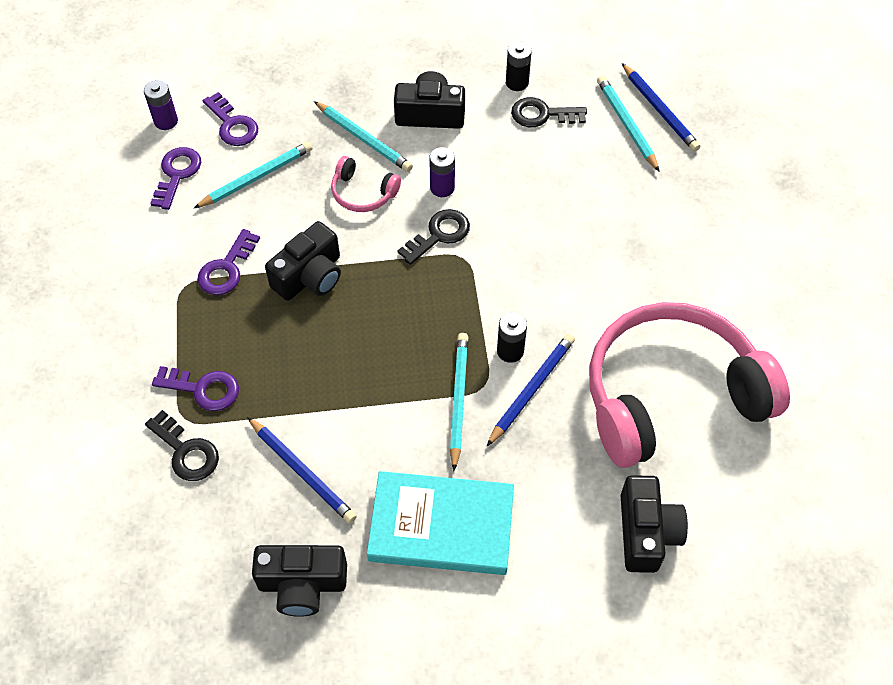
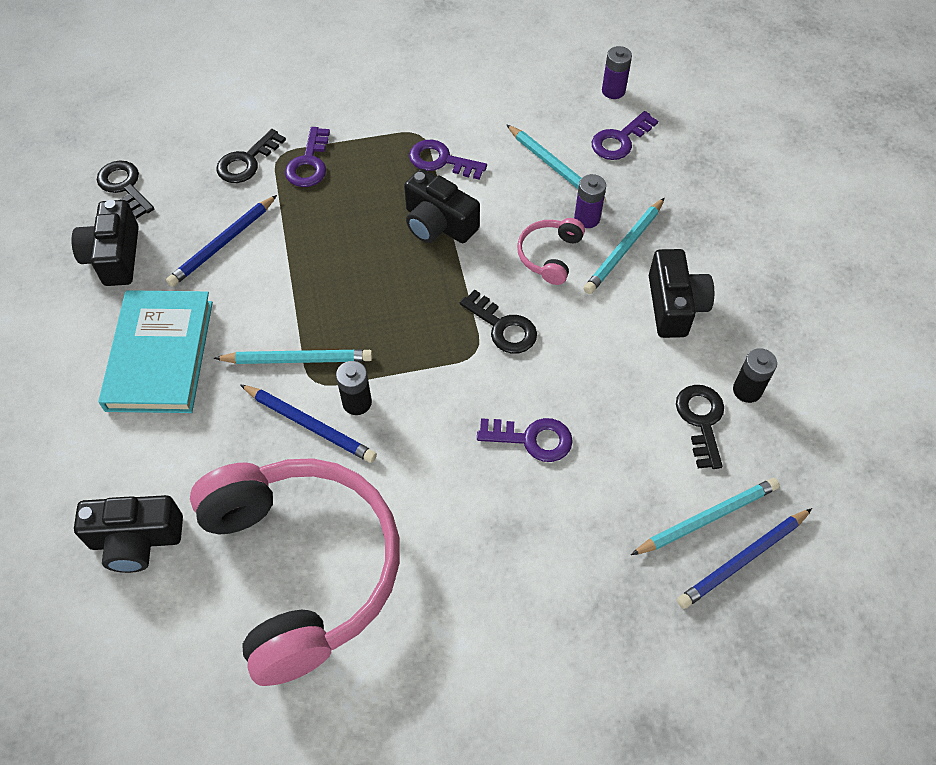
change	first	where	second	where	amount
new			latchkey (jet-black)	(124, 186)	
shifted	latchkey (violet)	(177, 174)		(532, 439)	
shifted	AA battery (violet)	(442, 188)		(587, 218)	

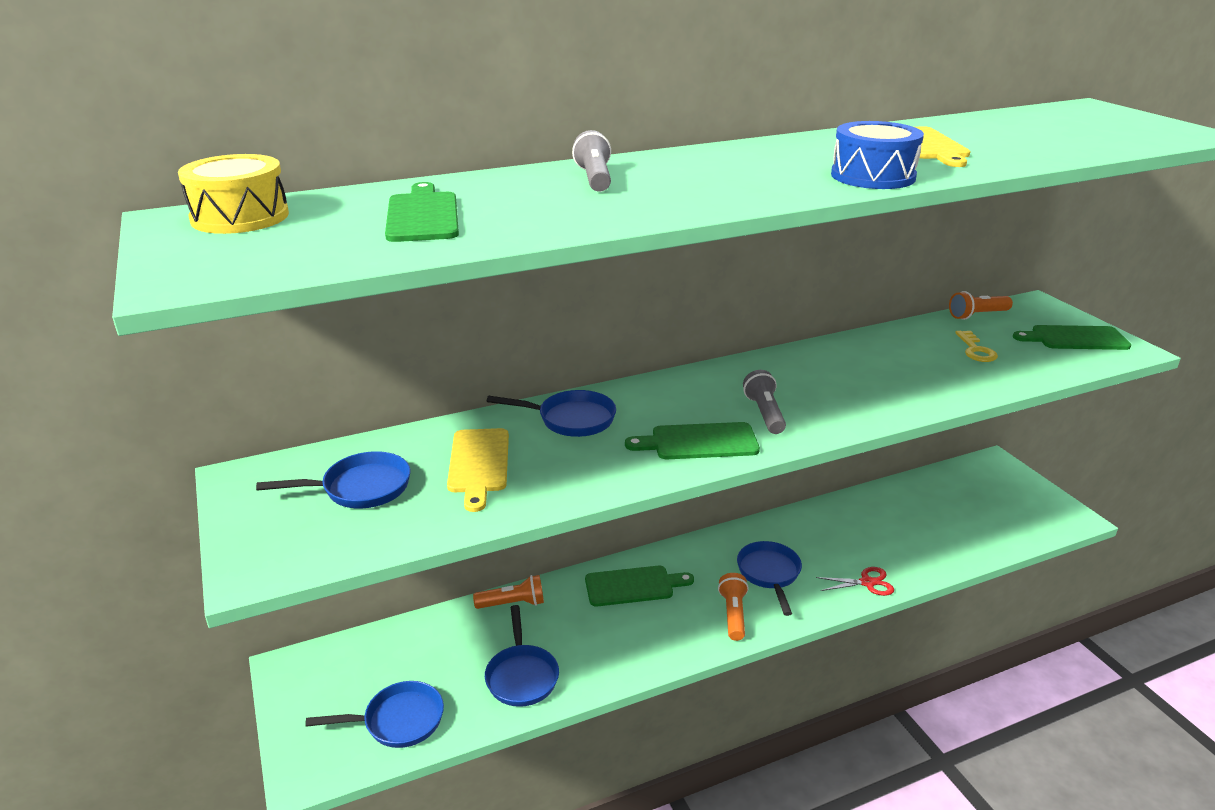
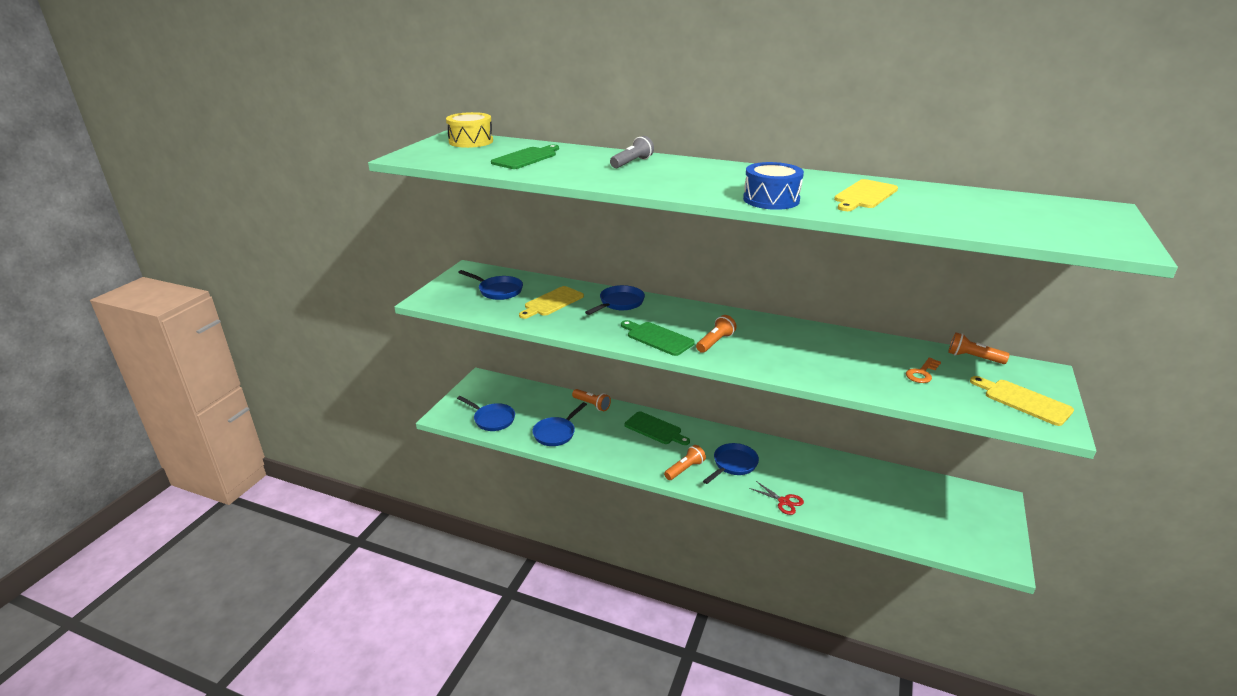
change	first	where	second	where	amount
repainted	pocket torch (grey)	(764, 413)	pocket torch (bright orange)	(715, 342)	
repainted	latchkey (yellow)	(975, 350)	latchkey (bright orange)	(922, 373)	
repainted	bread board (green)	(1075, 338)	bread board (yellow)	(1023, 401)	
rotated	frying pan (royal blue)	(571, 419)		(619, 303)	105 degrees counterclockwise

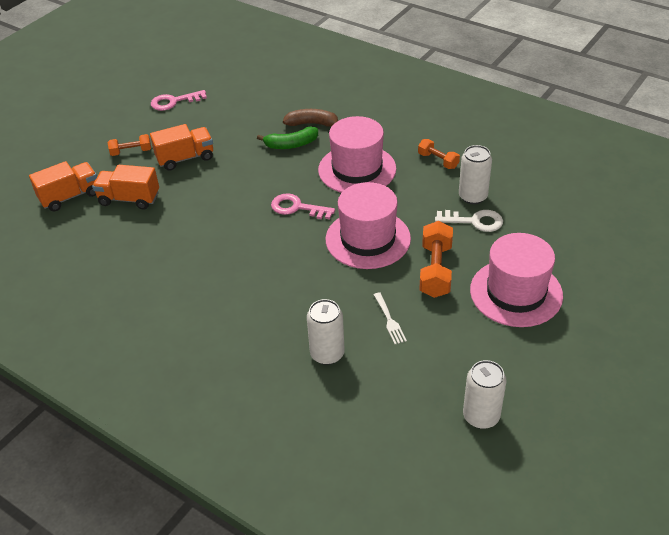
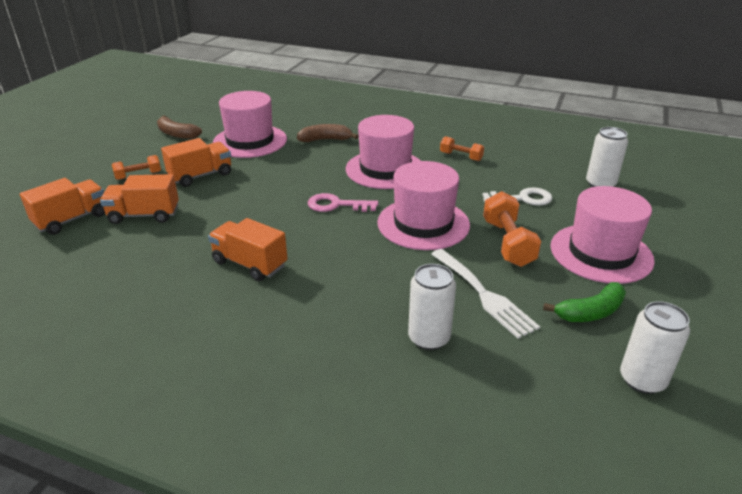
change	first	where	second	where	amount
new			toy truck (bright orange)	(250, 264)	
new			hat (rose-pink)	(250, 141)	
shifted	toy banana (green)	(291, 144)		(590, 312)	
shifted	tin (white)	(473, 196)		(600, 184)	
swapped	latchkey (rose-pink)	(174, 102)	toy banana (russet)	(177, 134)	
scaled	fork (white)	(389, 320)		(484, 295)	x1.84

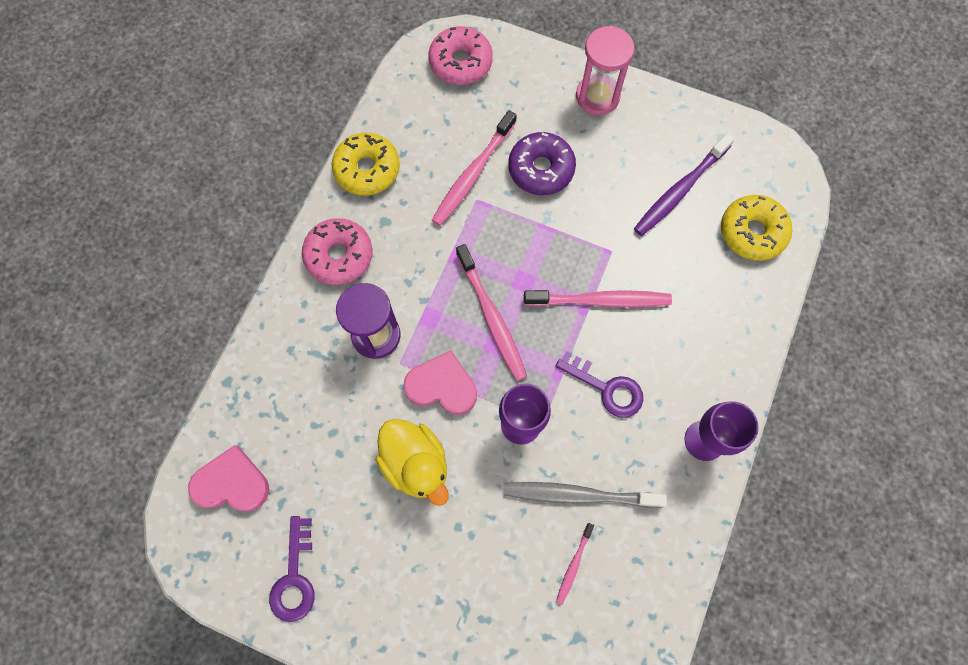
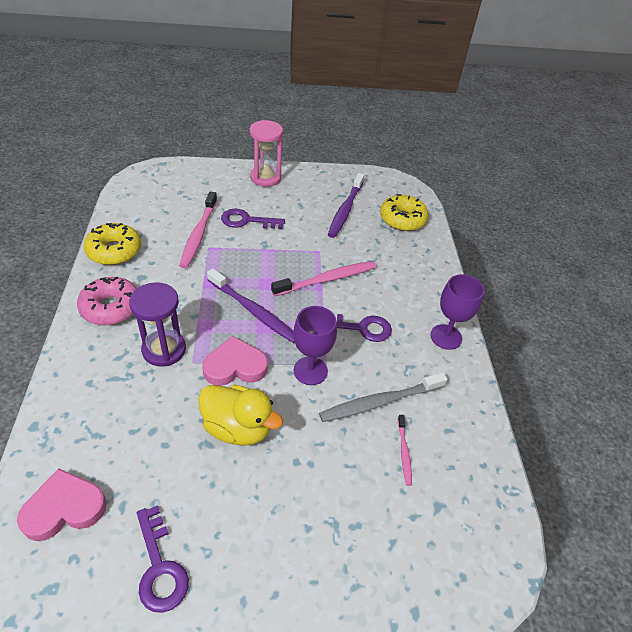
change	first	where	second	where	amount
gone	donut (rose-pink)	(460, 63)			
swapped	donut (violet)	(541, 169)	latchkey (violet)	(247, 221)	
repainted	tooth brush (rose-pink)	(491, 317)	tooth brush (violet)	(253, 311)	

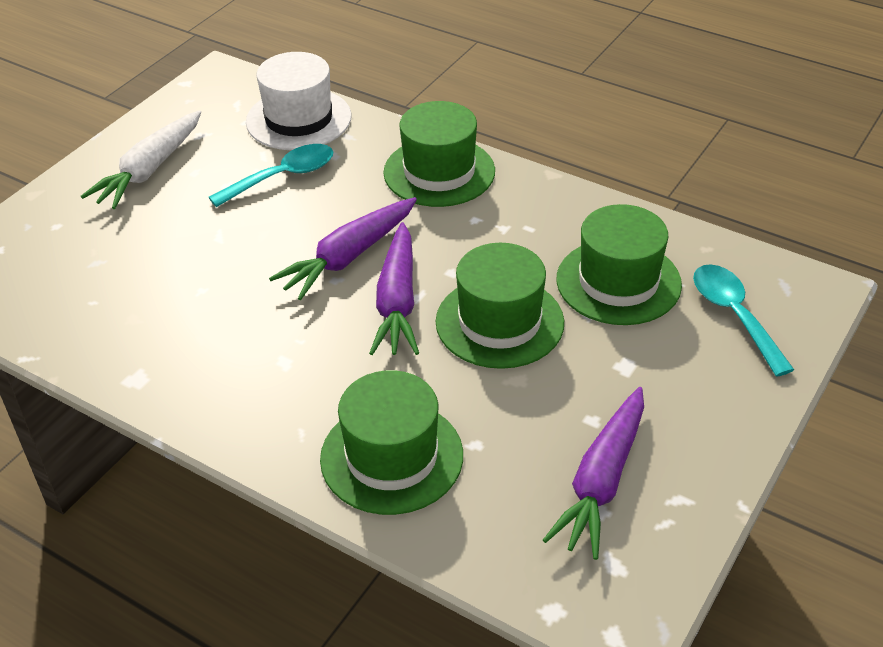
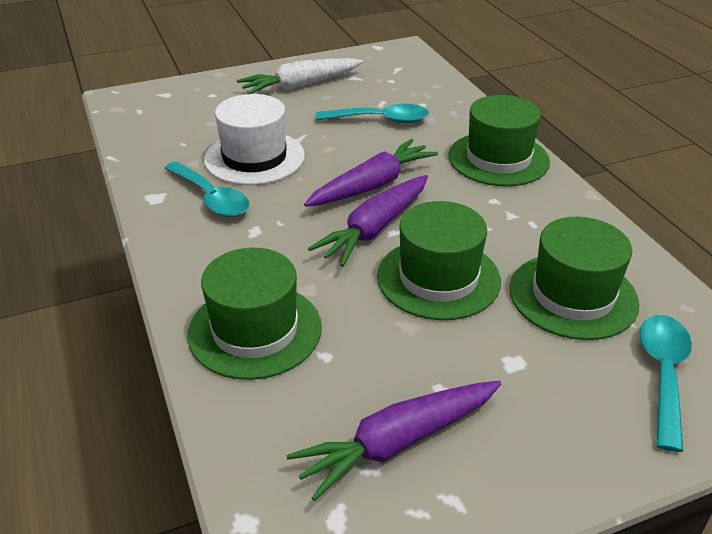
change	first	where	second	where	amount
new			spoon (aqua)	(211, 198)	
shifted	hat (white)	(299, 119)		(254, 158)	
rotated	carrot (violet)	(349, 257)		(372, 185)	150 degrees clockwise

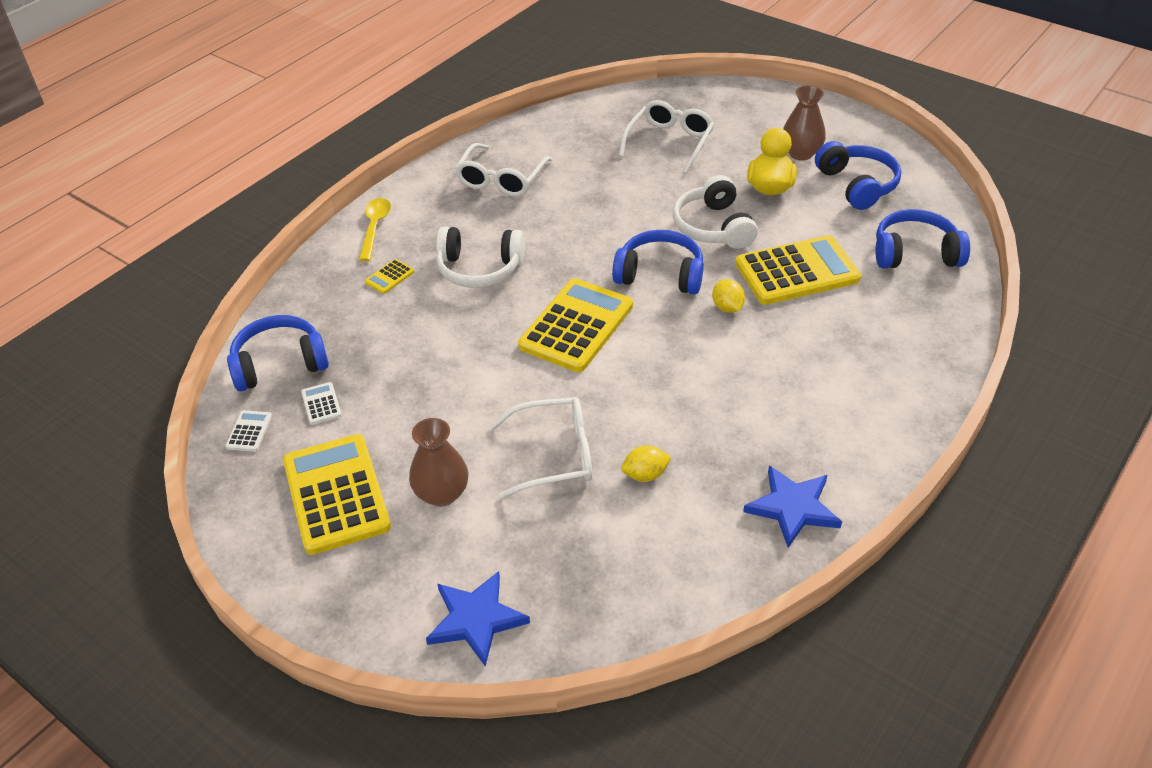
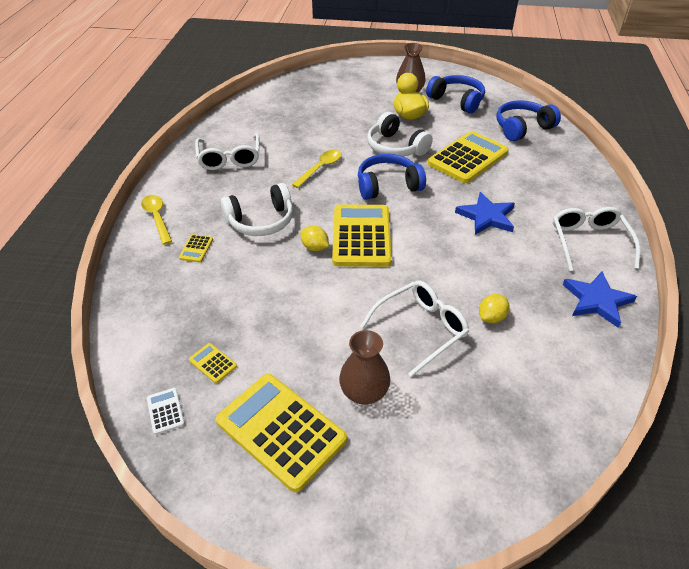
change	first	where	second	where	amount
gone	over-ear headphones (royal blue)	(279, 364)			
new			spoon (yellow)	(320, 168)	
shifted	star (royal blue)	(476, 619)		(486, 216)	
shifted	spectacles (white)	(670, 142)		(589, 242)	
shifted	lemon (yellow)	(727, 307)		(315, 247)	
repainted	adding machine (white)	(321, 404)	adding machine (yellow)	(212, 363)	

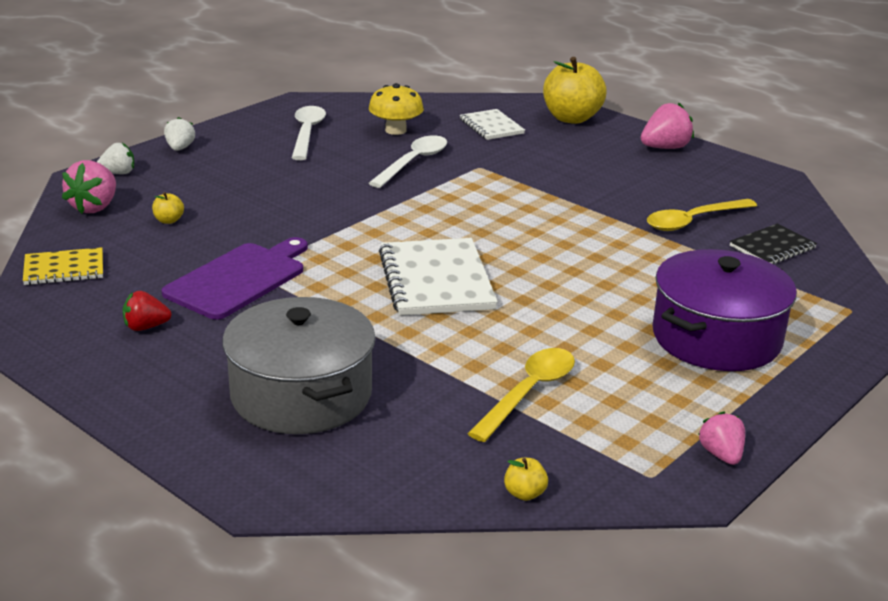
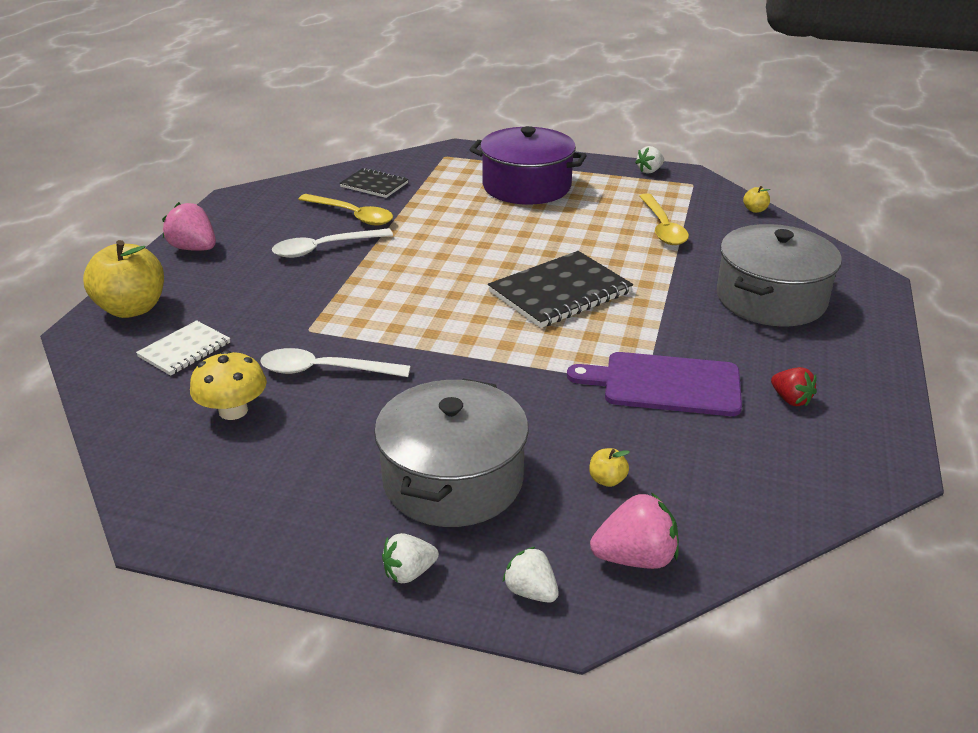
change	first	where	second	where	amount
gone	notebook (yellow)	(64, 269)			
new			stockpot (grey)	(453, 479)	
shifted	spoon (white)	(307, 133)		(324, 248)	
repainted	notebook (white)	(436, 280)	notebook (jet-black)	(560, 292)	
repainted	berry (rose-pink)	(721, 455)	berry (white)	(649, 171)	
rotated	spoon (yellow)	(528, 393)		(662, 227)	105 degrees counterclockwise

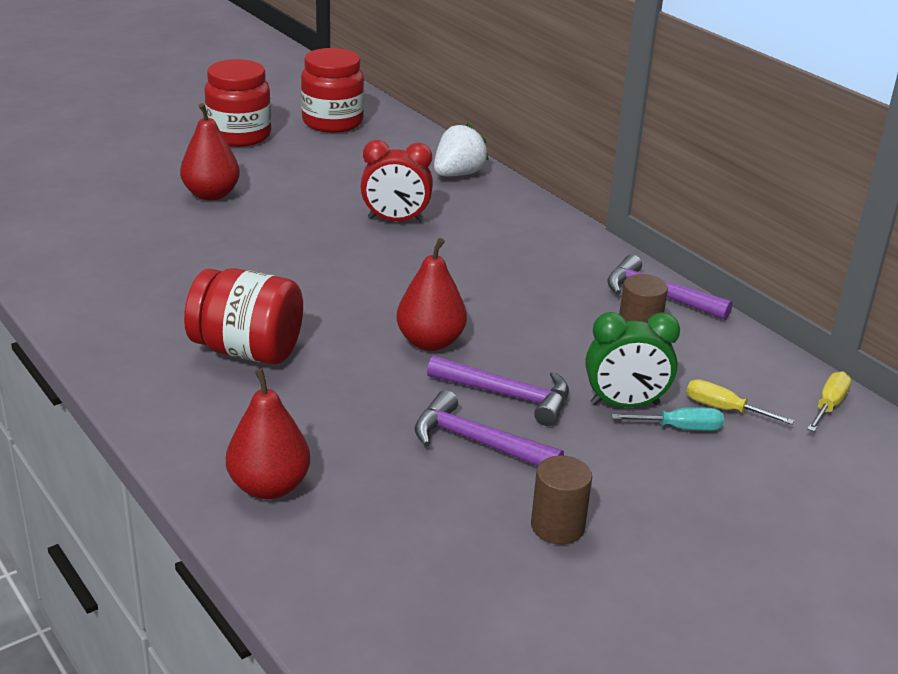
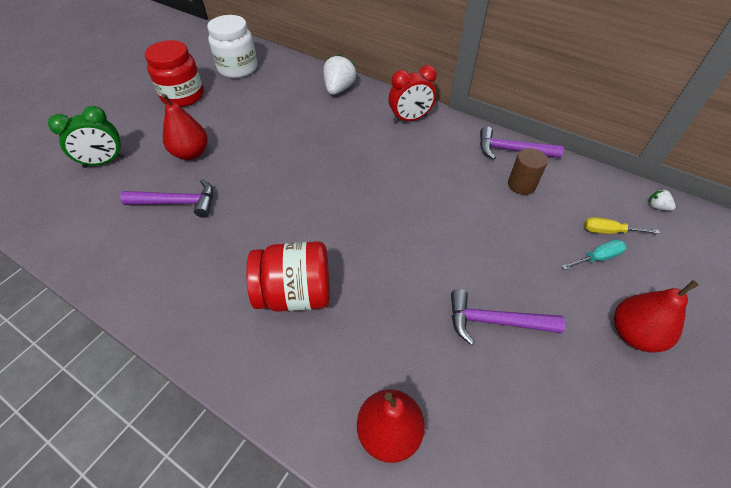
change	first	where	second	where	amount
gone	solid cylinder (russet)	(557, 526)			
shifted	clock (crimson)	(395, 220)		(410, 119)	
shifted	toy pear (crimson)	(430, 342)		(634, 334)	
shifted	claw hammer (violet)	(508, 395)		(178, 202)	
shifted	clock (green)	(625, 404)		(104, 162)	
swapped	hand screwdriver (yellow)	(828, 406)	berry (white)	(657, 206)	
repainted	jar (crimson)	(332, 122)	jar (white)	(238, 68)	

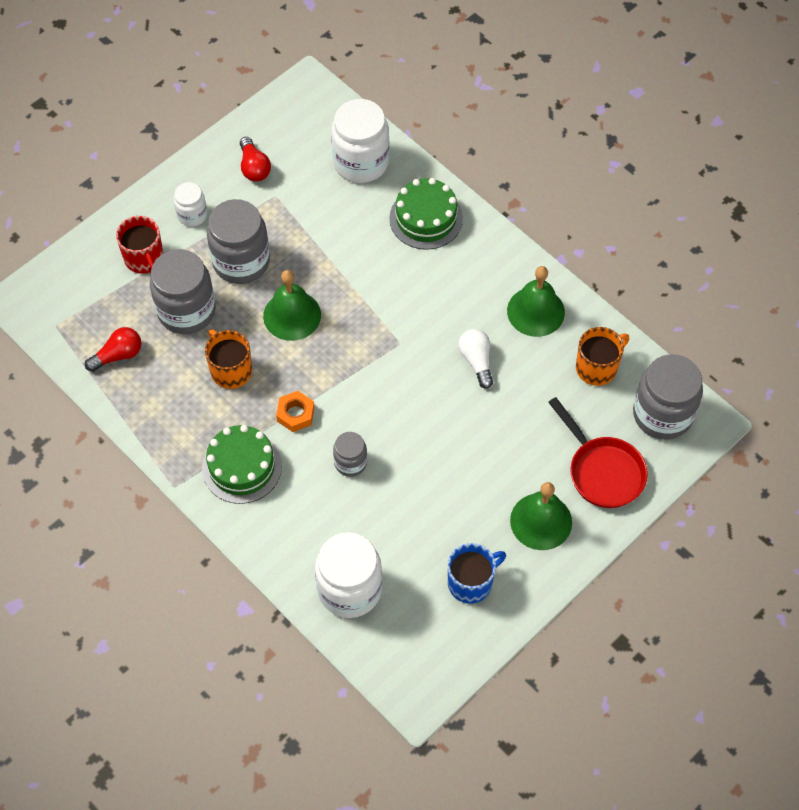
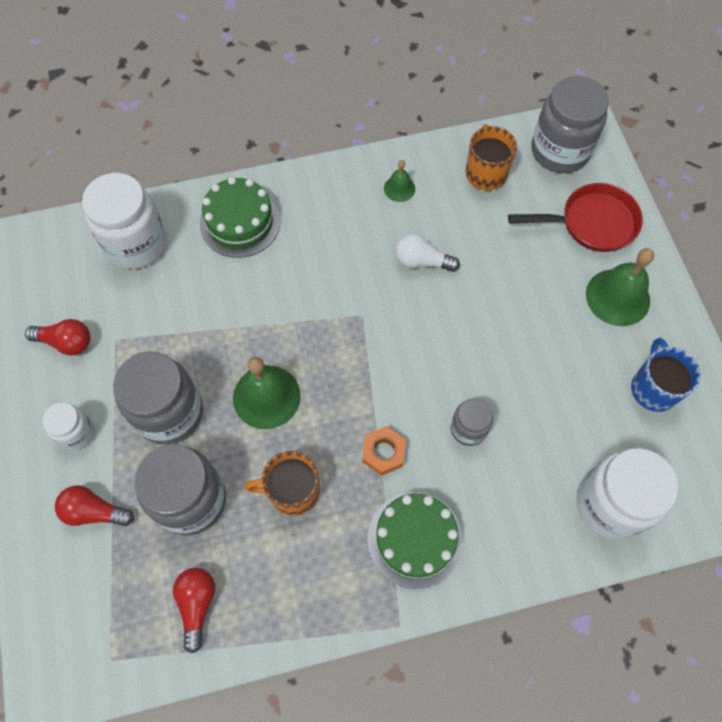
change	first	where	second	where	amount
swapped	tea mug (crimson)	(144, 259)	light bulb (crimson)	(94, 512)	
scaled	school bell (green)	(535, 311)		(399, 188)	x0.53

